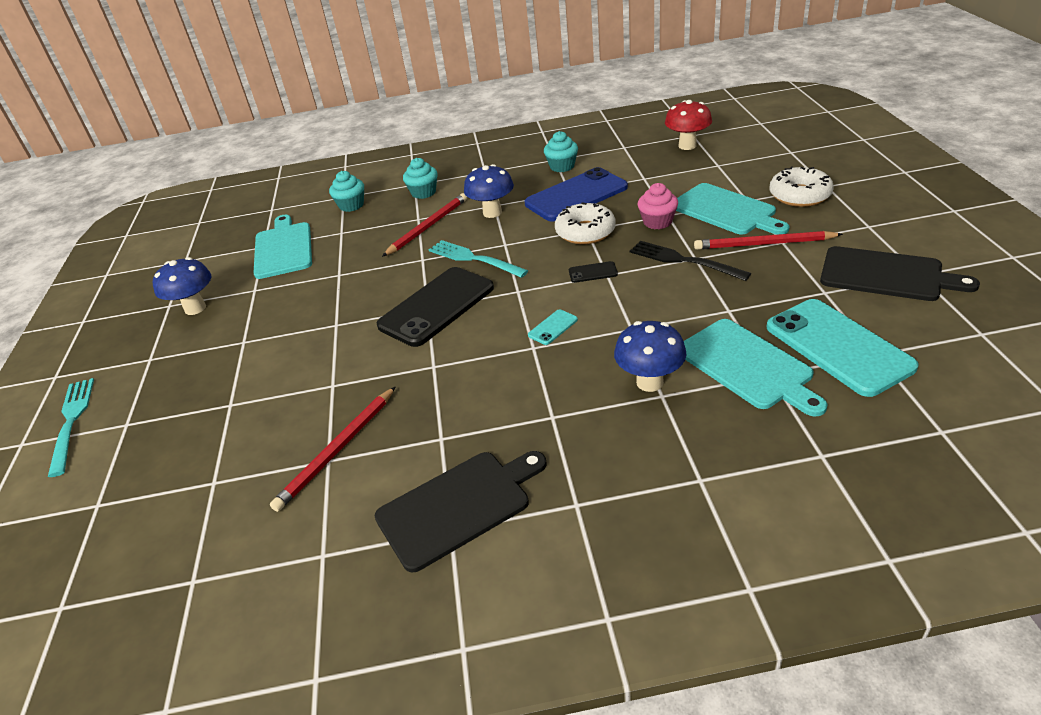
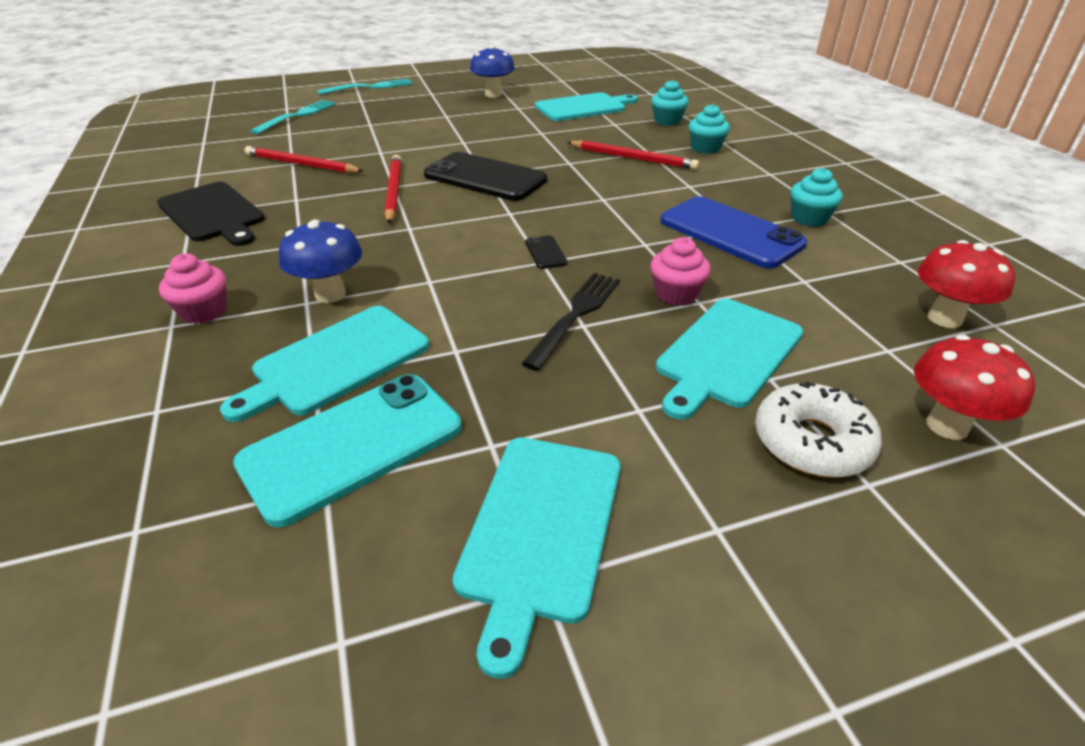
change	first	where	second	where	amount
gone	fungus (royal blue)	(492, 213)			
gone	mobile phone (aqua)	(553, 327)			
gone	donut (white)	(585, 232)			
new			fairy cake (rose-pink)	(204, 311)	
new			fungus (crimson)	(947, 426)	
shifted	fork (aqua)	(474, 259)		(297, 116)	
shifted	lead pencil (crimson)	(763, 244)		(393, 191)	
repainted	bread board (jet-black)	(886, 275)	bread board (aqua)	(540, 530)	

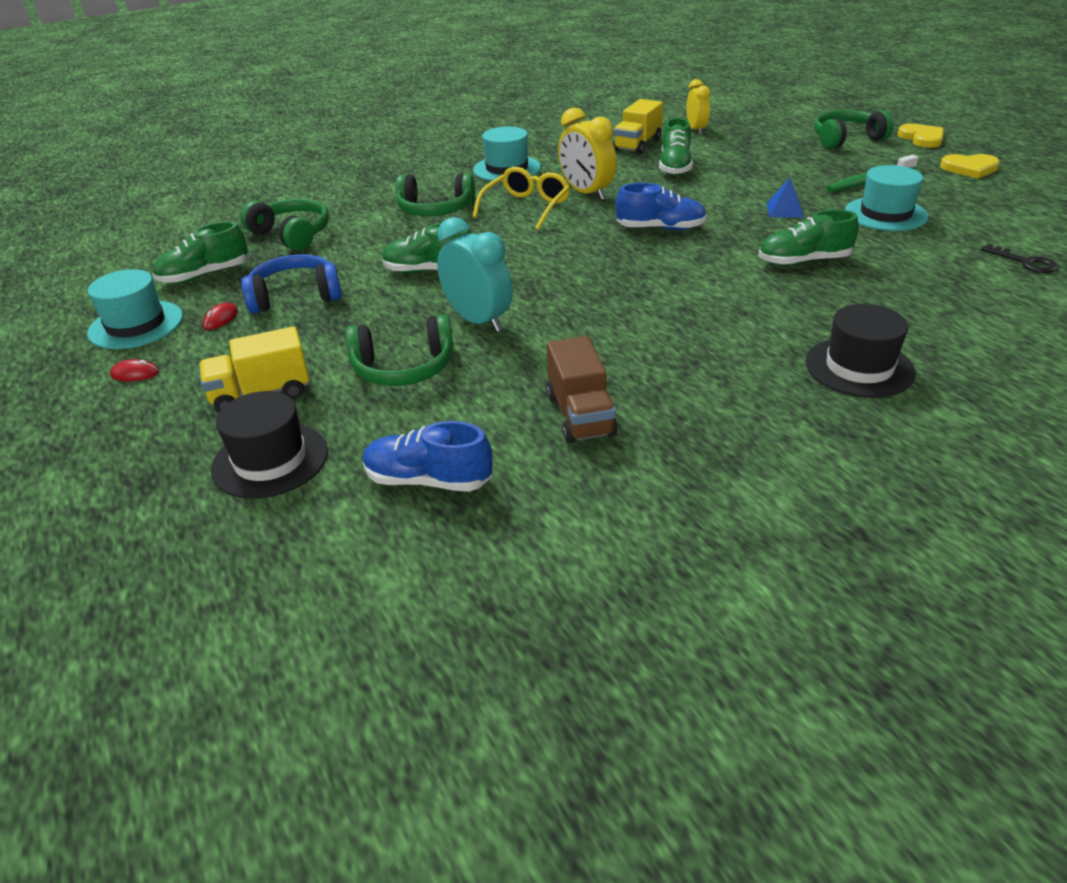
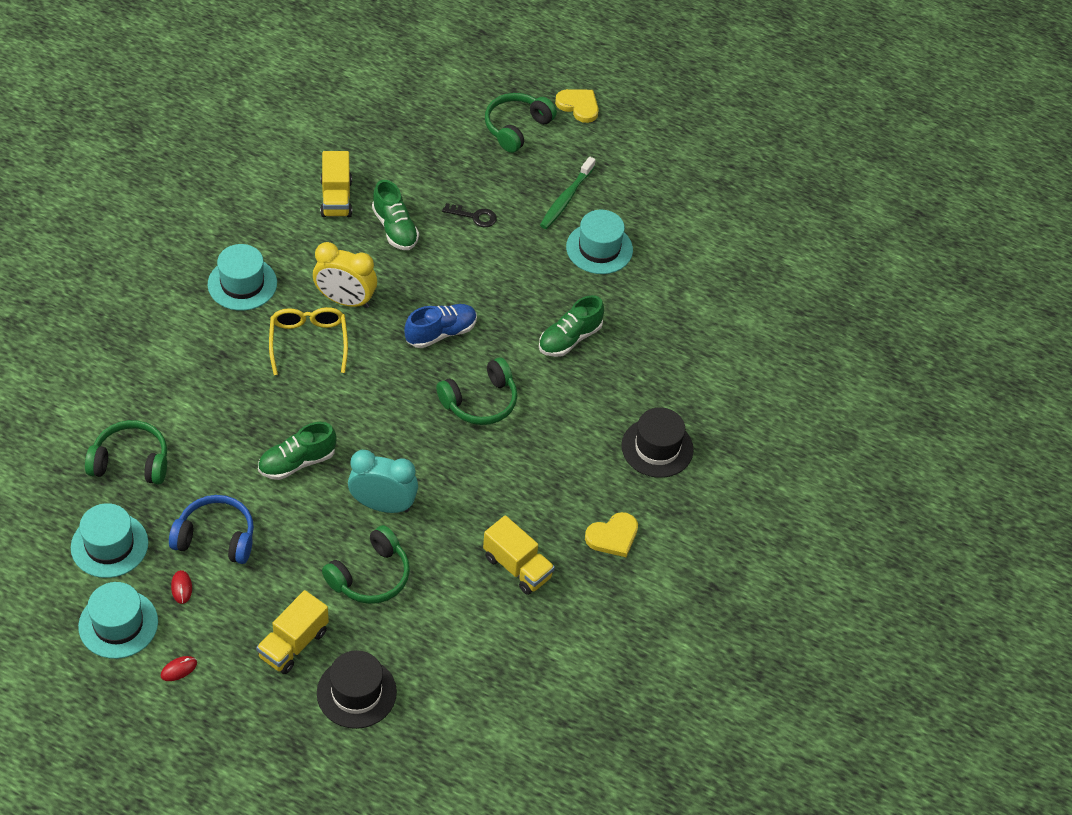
change	first	where	second	where	amount
gone	sneaker (royal blue)	(428, 480)			
gone	clock (yellow)	(696, 130)			
gone	solid pyramid (royal blue)	(785, 210)			
shifted	over-ear headphones (green)	(435, 210)		(480, 401)	
shifted	love heart (yellow)	(969, 168)		(613, 536)	
shifted	latchkey (jet-black)	(1025, 262)		(474, 216)	
swapped	sneaker (green)	(205, 275)	hat (aqua)	(109, 545)	
repainted	toy truck (russet)	(580, 415)	toy truck (yellow)	(517, 567)	
rotated	over-ear headphones (royal blue)	(295, 296)		(216, 537)	60 degrees clockwise

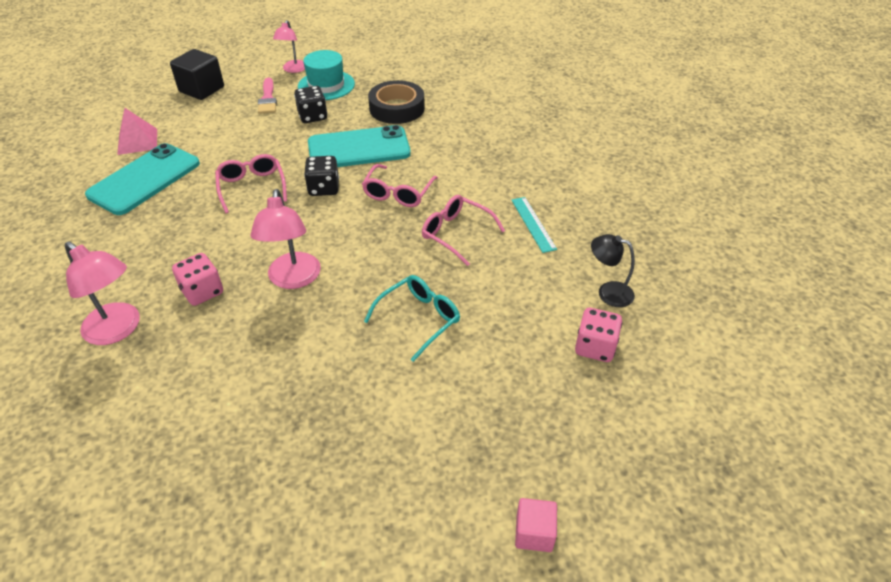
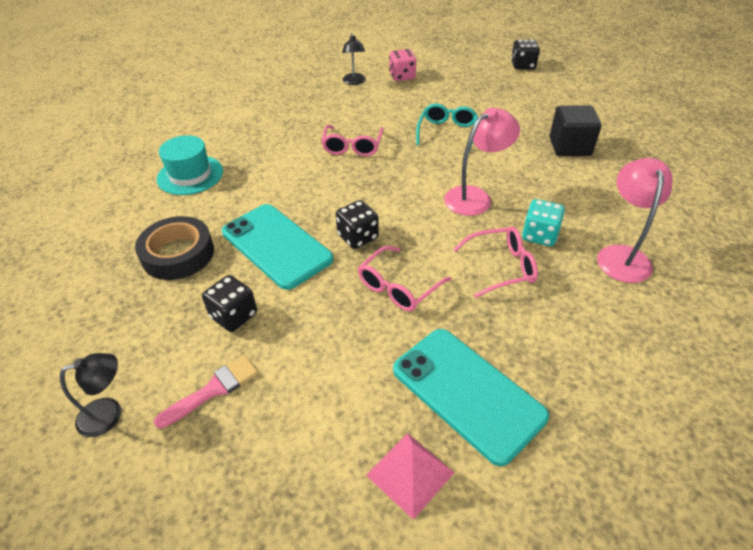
change	first	where	second	where	amount
gone	measuring stick (aqua)	(533, 224)			
shifted	solid cube (jet-black)	(202, 89)		(569, 146)	
shifted	hat (aqua)	(326, 85)		(190, 175)	
shifted	spectacles (rose-pink)	(398, 193)		(501, 267)	
swapped	solid cube (rose-pink)	(534, 533)	dice (jet-black)	(523, 66)	
repainted	dice (rose-pink)	(202, 291)	dice (aqua)	(539, 235)	
repainted	desk lamp (rose-pink)	(293, 69)	desk lamp (jet-black)	(109, 414)	
rotated	mobile phone (aqua)	(144, 179)		(467, 392)	45 degrees clockwise
rotated	spectacles (aqua)	(419, 319)		(447, 132)	90 degrees clockwise

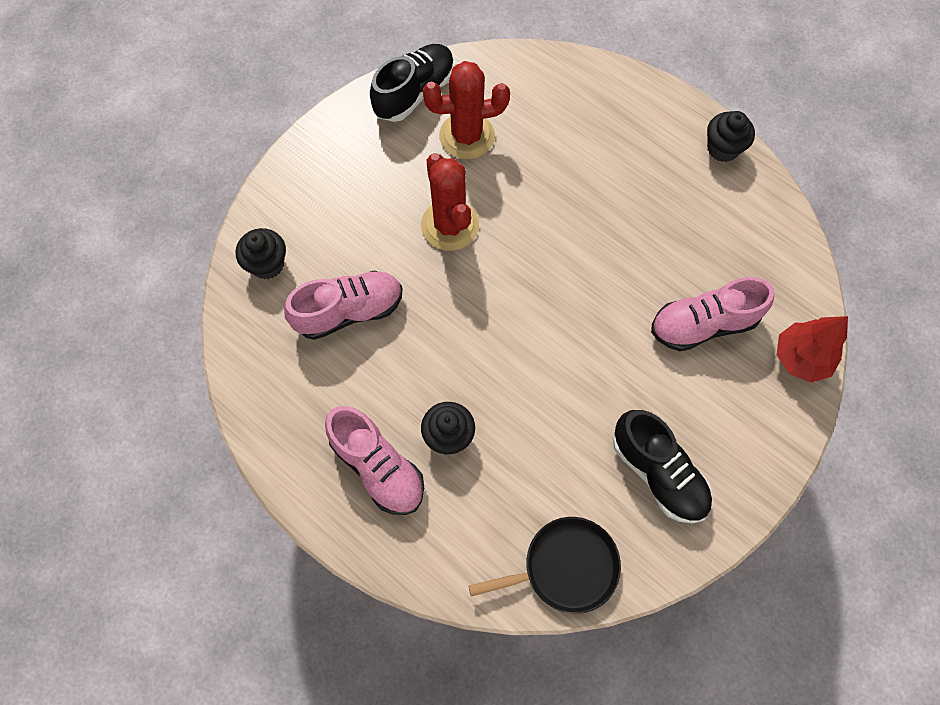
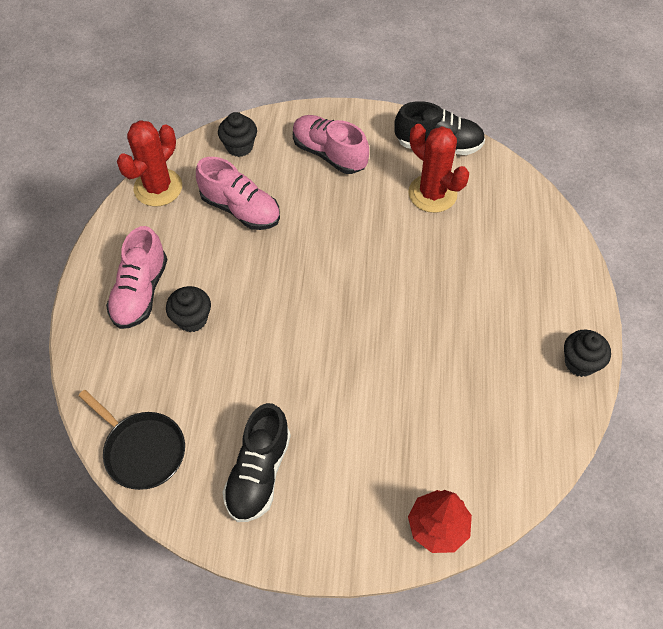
change	first	where	second	where	amount
shifted	saguaro cactus (crimson)	(450, 225)		(158, 188)	
shifted	sneaker (rose-pink)	(703, 324)		(329, 154)	

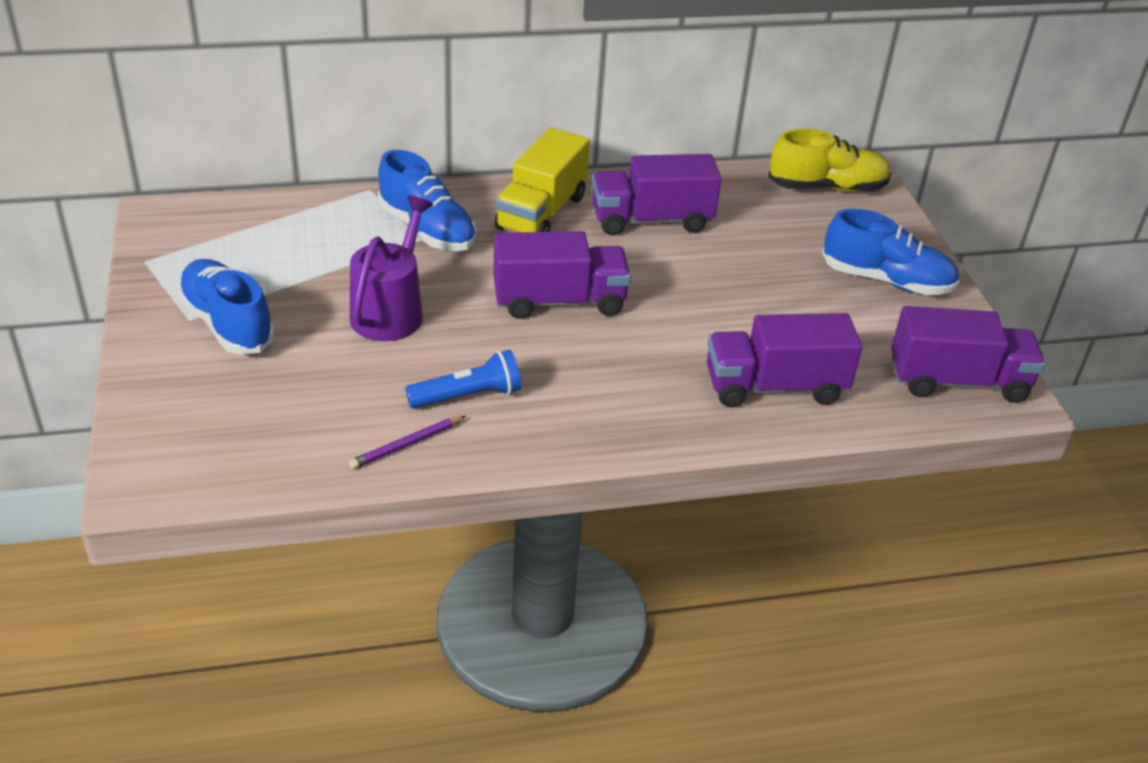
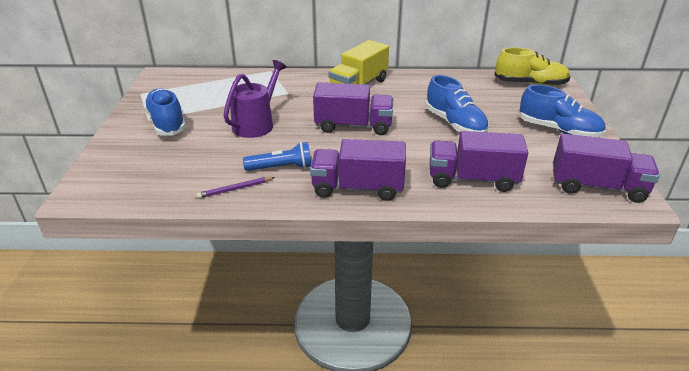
change	first	where	second	where	amount
shifted	sneaker (royal blue)	(427, 229)		(455, 124)	
shifted	toy truck (violet)	(651, 220)		(357, 188)	

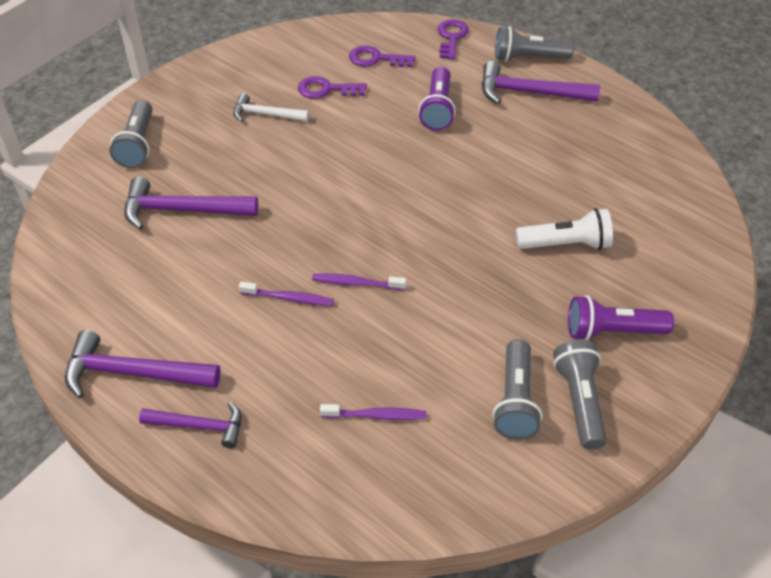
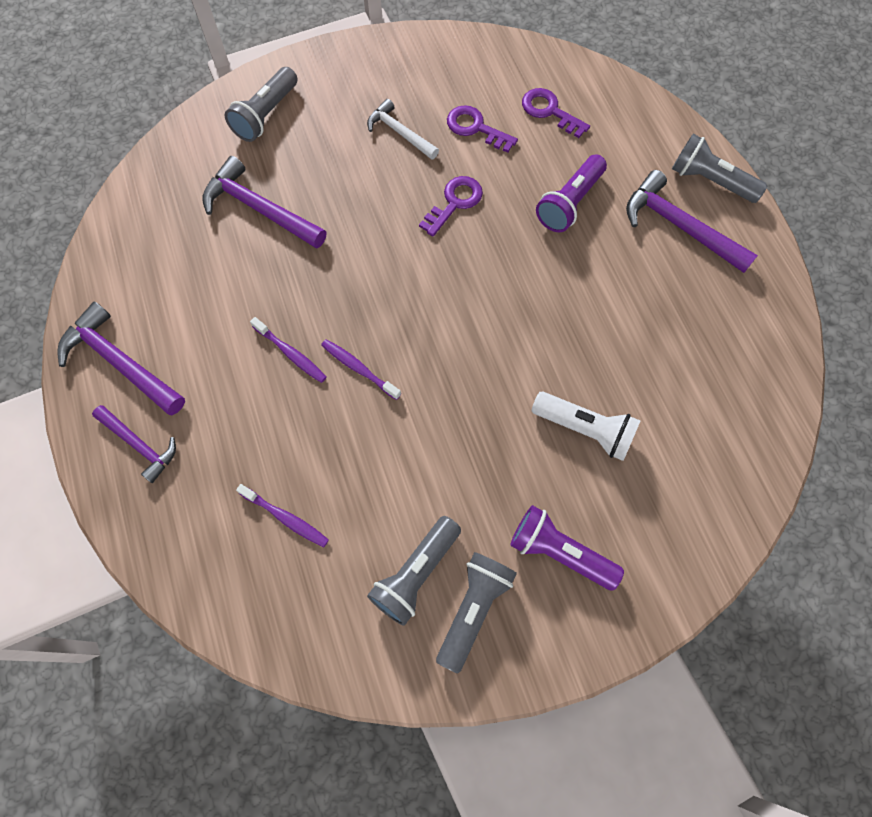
change	first	where	second	where	amount
shifted	latchkey (violet)	(451, 37)		(454, 203)	

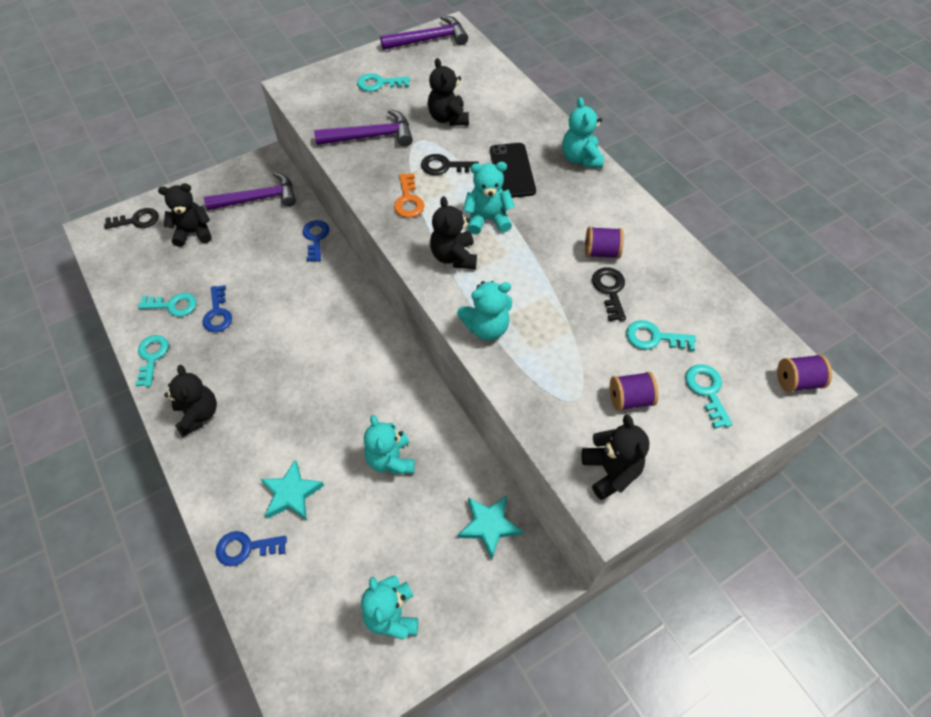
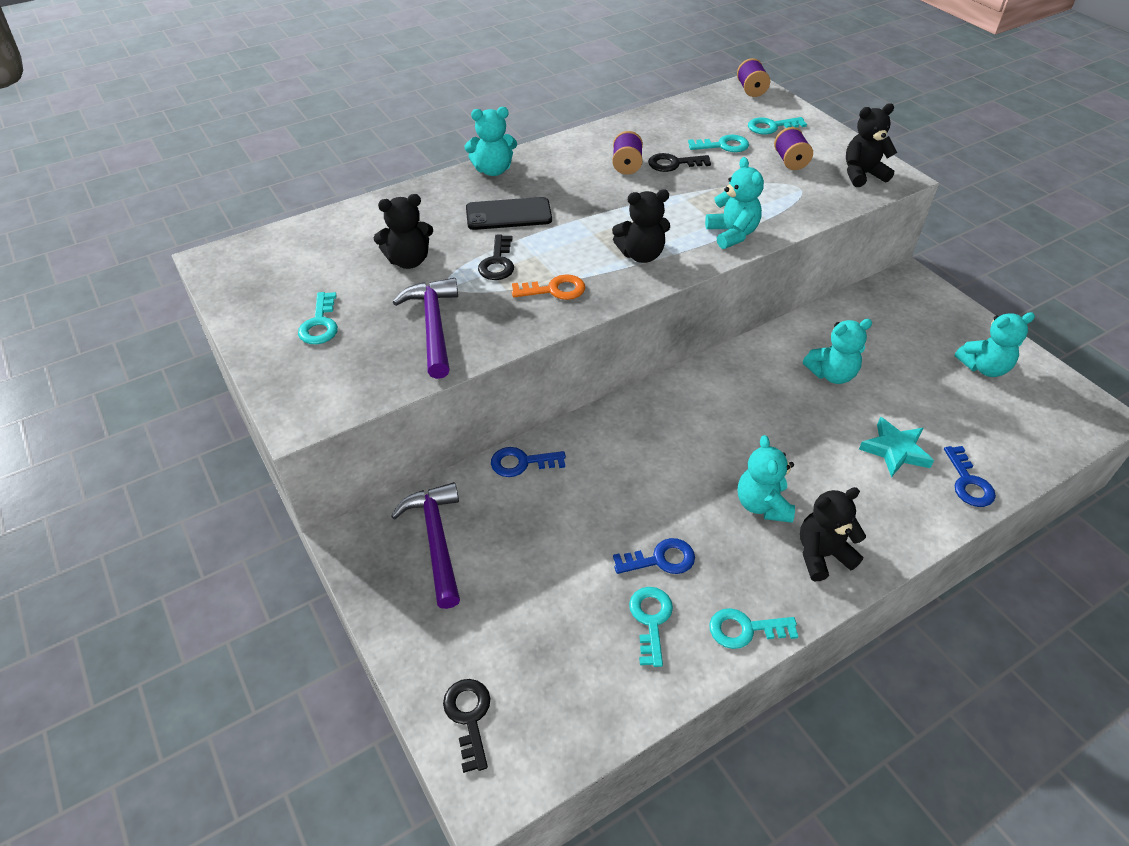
change	first	where	second	where	amount
gone	teddy bear (jet-black)	(193, 232)			
gone	claw hammer (violet)	(429, 39)			
gone	star (aqua)	(489, 526)			
shifted	teddy bear (aqua)	(487, 219)		(762, 505)	
rotated	latchkey (aqua)	(654, 337)		(723, 145)	105 degrees counterclockwise

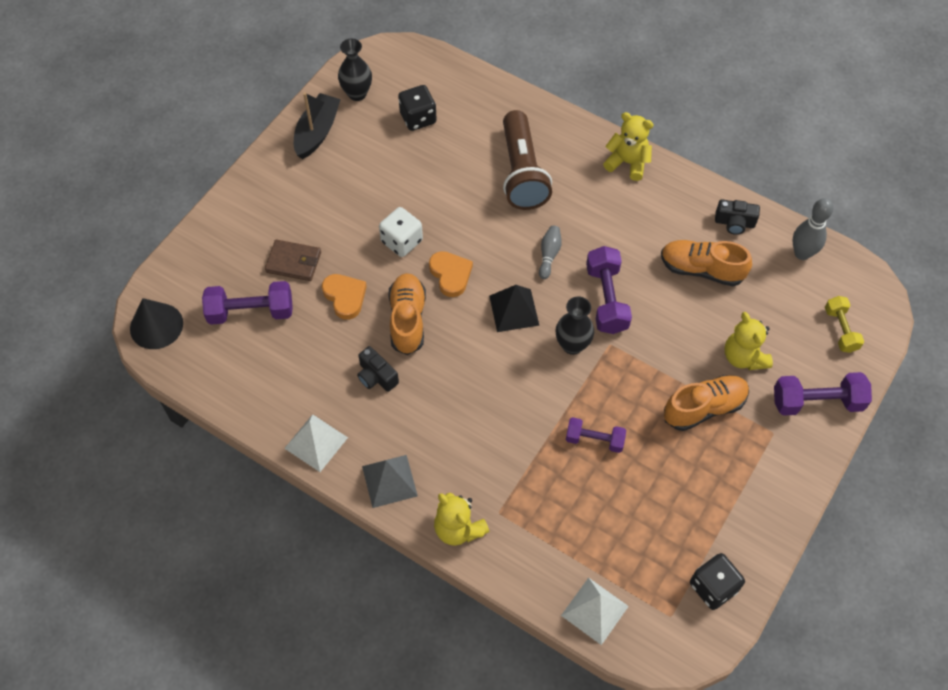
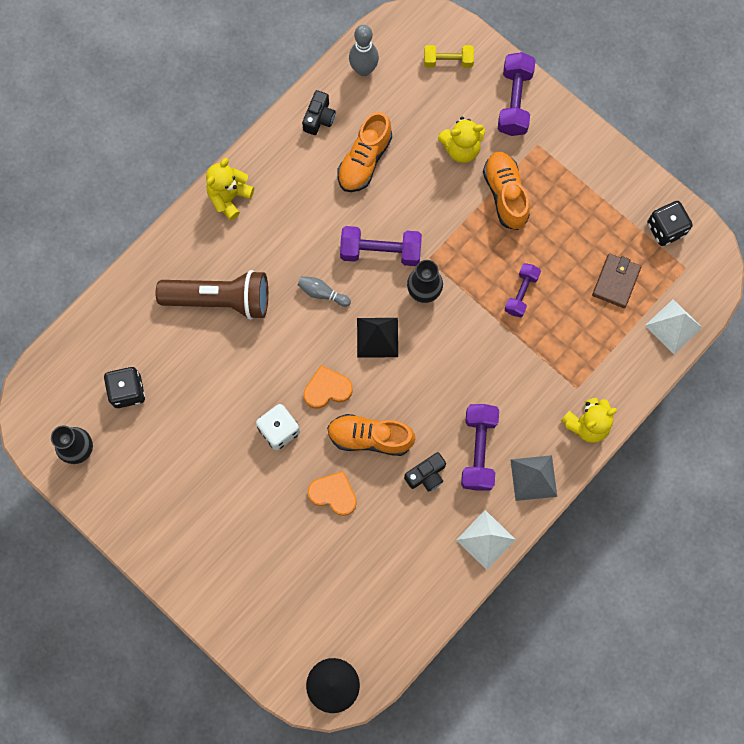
change	first	where	second	where	amount
gone	sailboat (jet-black)	(317, 132)			
shifted	free weight (violet)	(251, 312)		(478, 450)	
shifted	card wallet (russet)	(293, 262)		(616, 281)	
rotated	love heart (bright orange)	(345, 297)		(333, 494)	45 degrees clockwise

